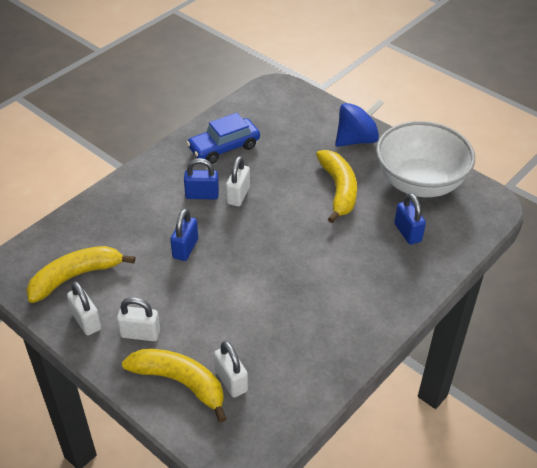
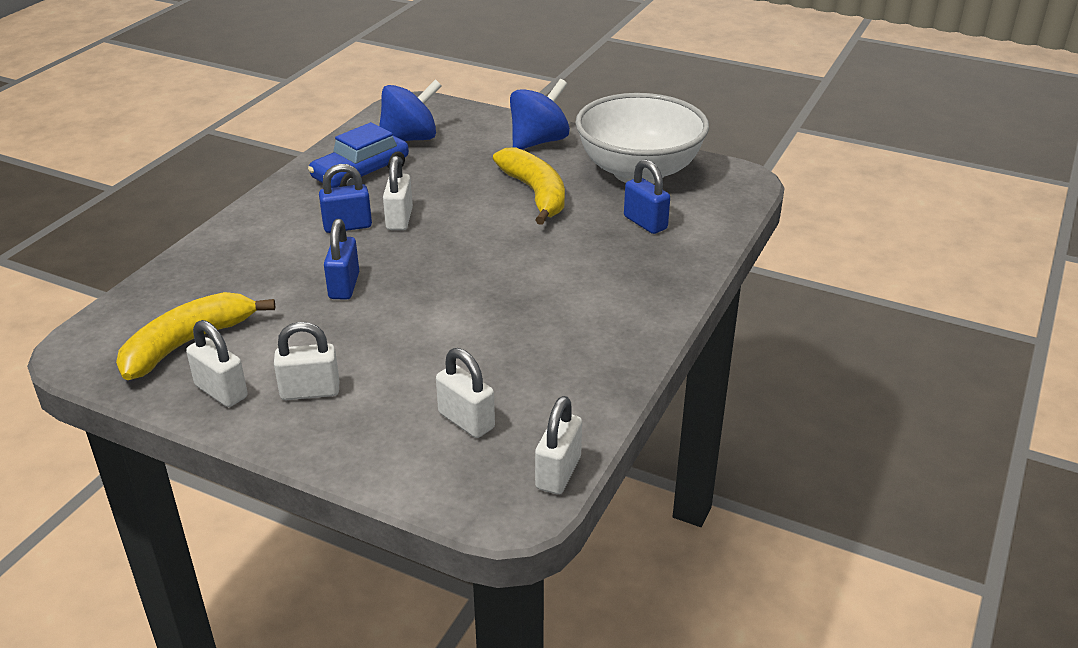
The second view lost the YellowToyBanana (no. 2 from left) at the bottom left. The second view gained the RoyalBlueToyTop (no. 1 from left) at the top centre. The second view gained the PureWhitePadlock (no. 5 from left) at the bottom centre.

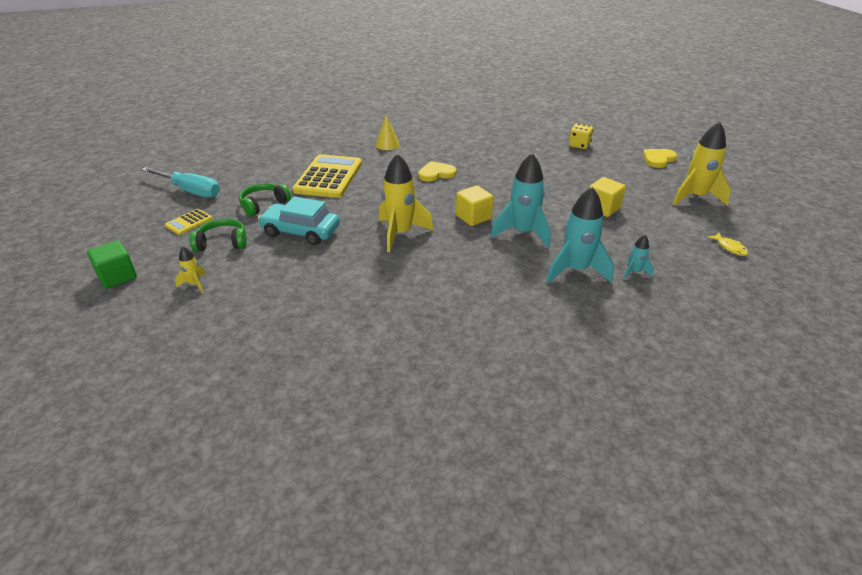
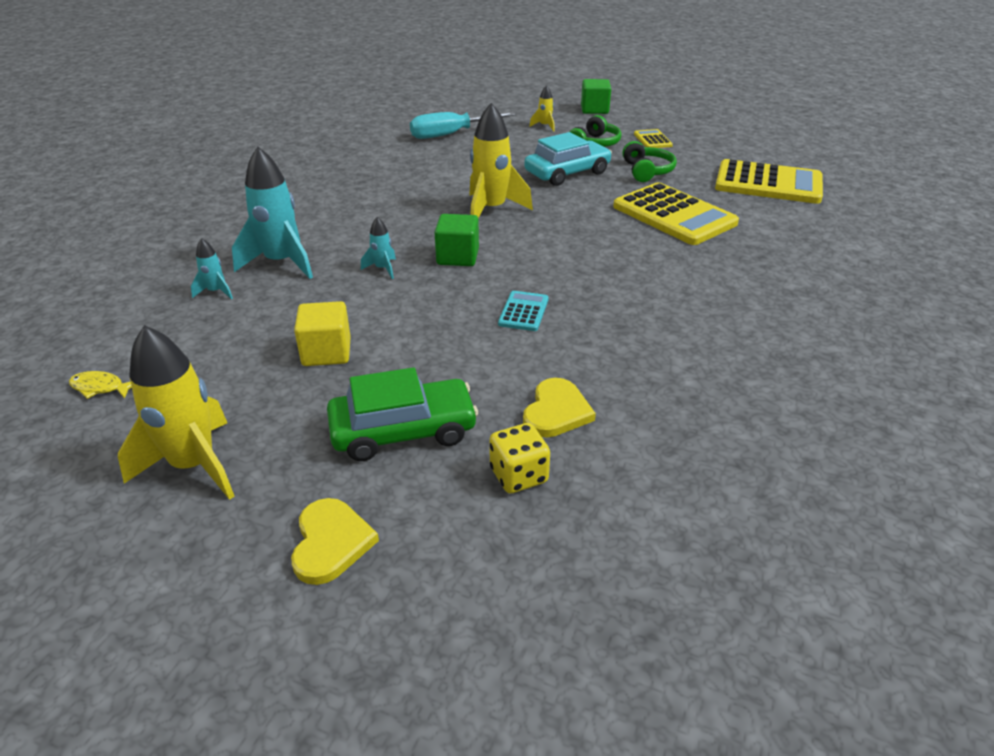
The second view lost the YellowConeShape at the top centre. The size of the TurquoiseSpaceship (no. 1 from left in the first image) at the centre changed by a factor of 0.47. The YellowHeart (no. 1 from left in the first image) ended up elsewhere, having gone from the top centre to the centre. The TurquoiseHandScrewdriver ended up elsewhere, having gone from the top left to the top centre. What was the YellowSolidCube (no. 1 from left) at the centre turned into the EmeraldSolidCube (no. 1 from left) at the top centre. The second view gained the YellowCalculator (no. 3 from left) at the top right. The second view gained the TurquoiseCalculator at the centre. The second view gained the EmeraldAutomobile at the centre.

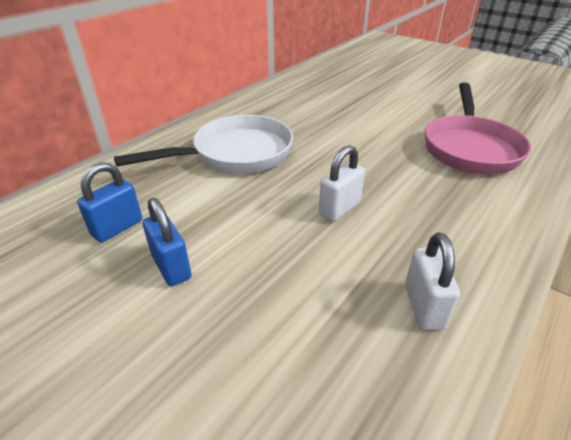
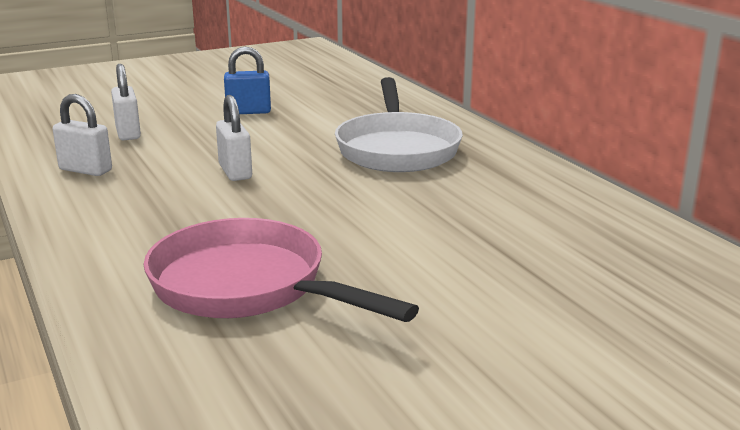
The second view lost the RoyalBluePadlock (no. 1 from left) at the middle left. The second view gained the PureWhitePadlock (no. 2 from left) at the top left.

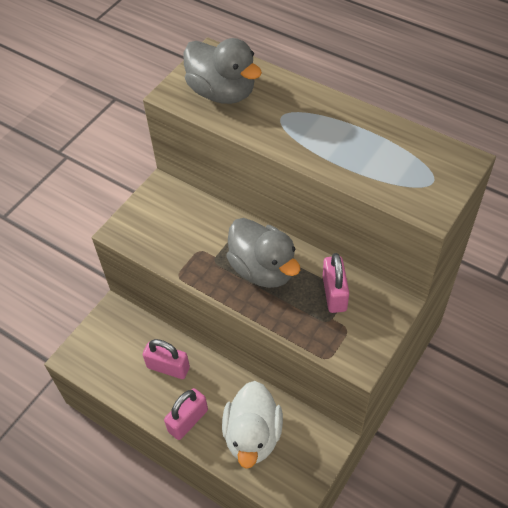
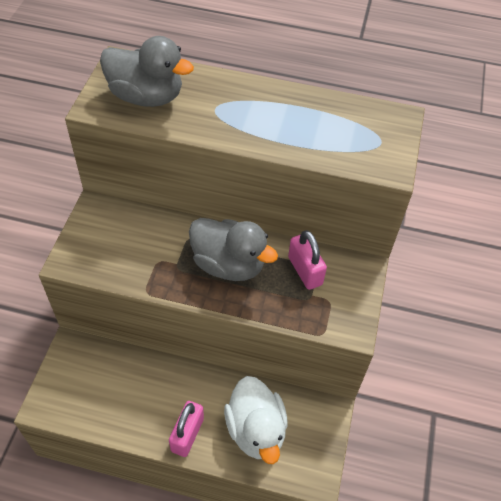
The second view lost the RosePinkPadlock (no. 1 from left) at the bottom left.

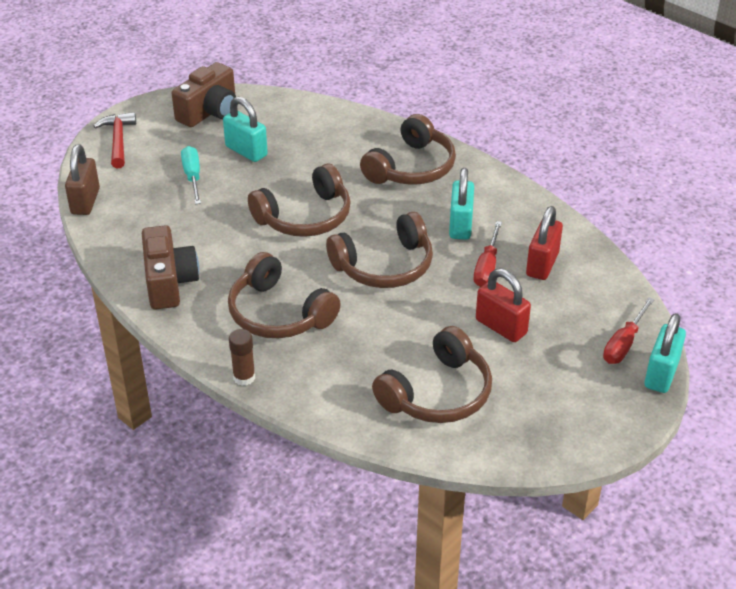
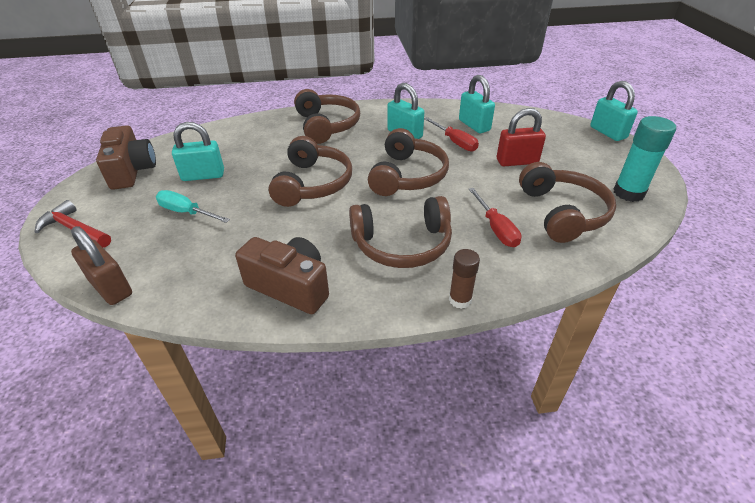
What was the ScarletPadlock (no. 2 from left) at the middle right turned into the TurquoisePadlock (no. 3 from left) at the top centre. The ScarletHandScrewdriver (no. 2 from left) ended up elsewhere, having gone from the middle right to the centre. The second view gained the TurquoiseStickOfGlue at the top right.

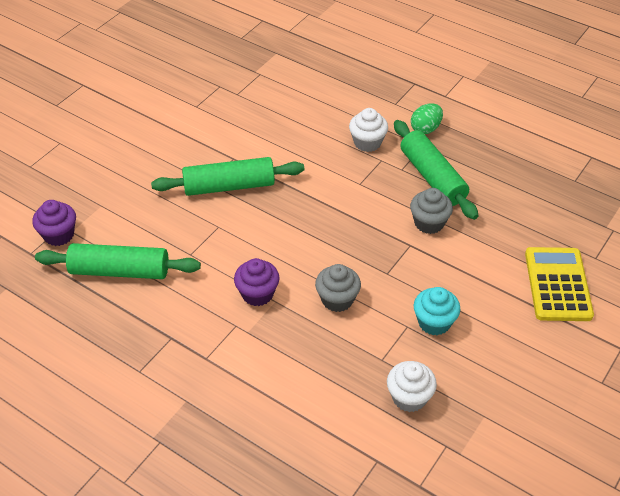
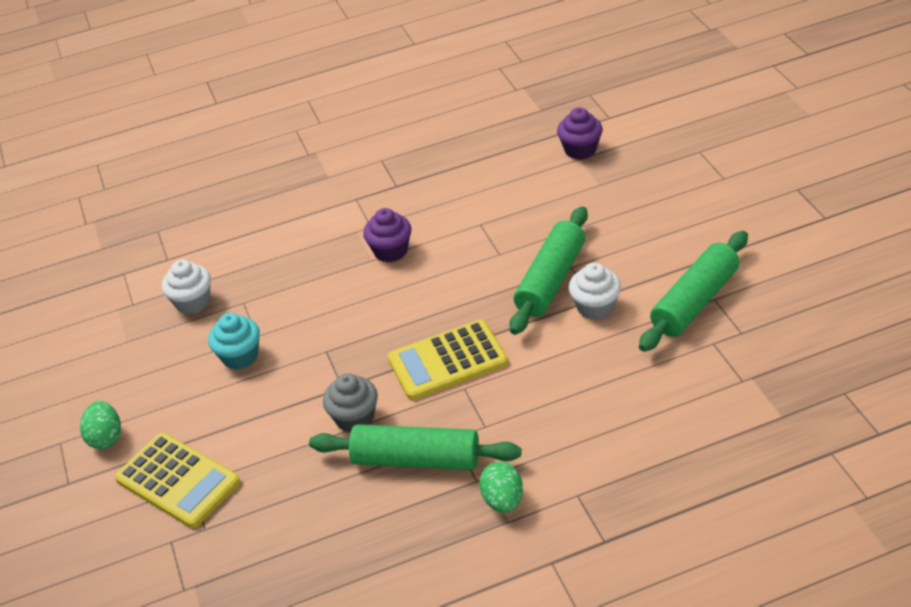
The PureWhiteMuffin (no. 1 from left in the first image) ended up elsewhere, having gone from the top centre to the centre. The EmeraldDoughRoller (no. 1 from left in the first image) ended up elsewhere, having gone from the middle left to the middle right. The second view lost the GrayMuffin (no. 1 from left) at the centre. The second view gained the YellowCalculator (no. 2 from left) at the centre. The second view gained the EmeraldEggShape (no. 1 from left) at the bottom left.

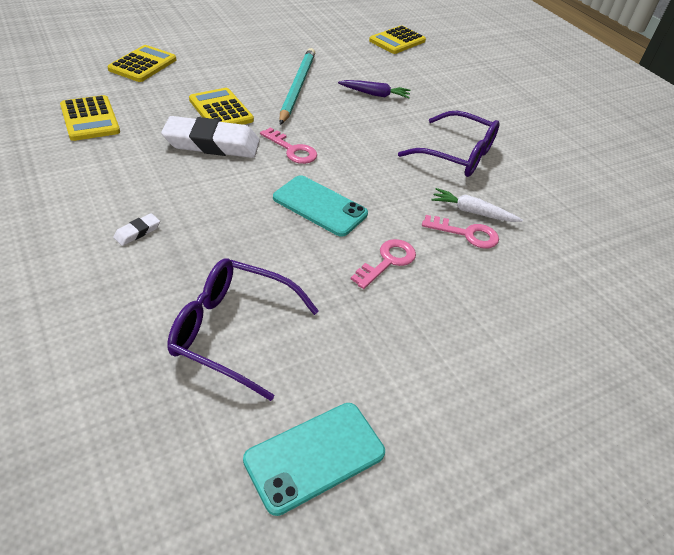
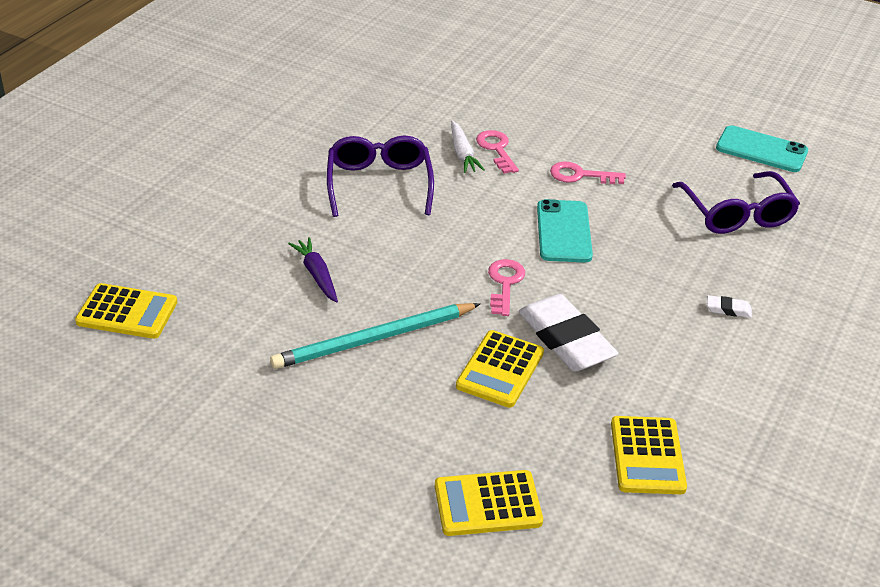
The YellowCalculator (no. 1 from left in the first image) at the top left ended up facing another way, 150 degrees clockwise from before.

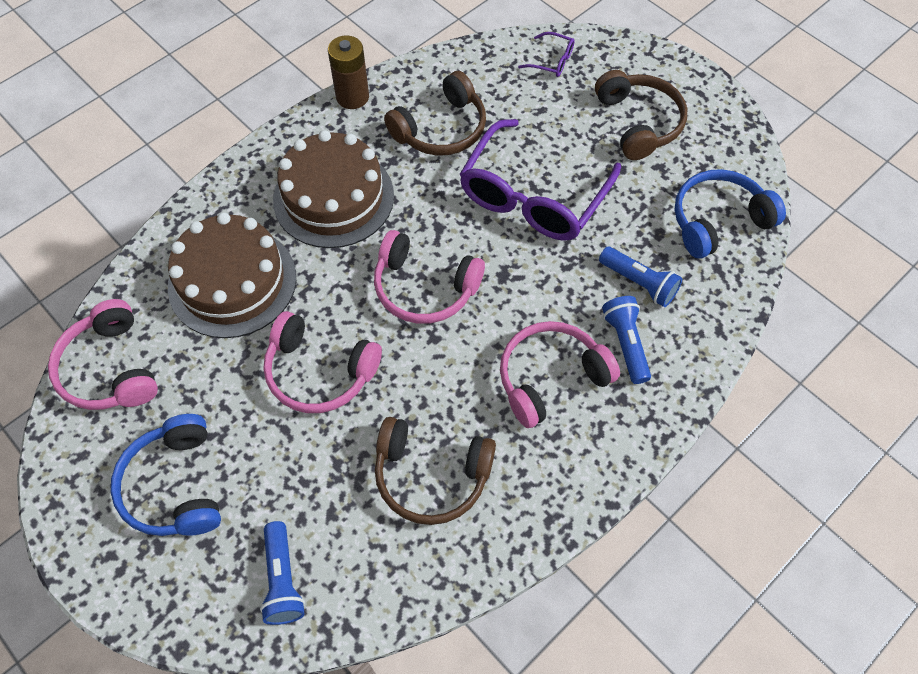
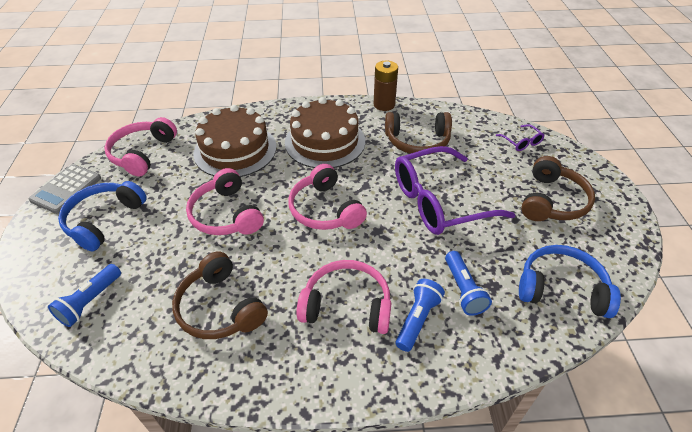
The second view gained the GrayCalculator at the middle left.

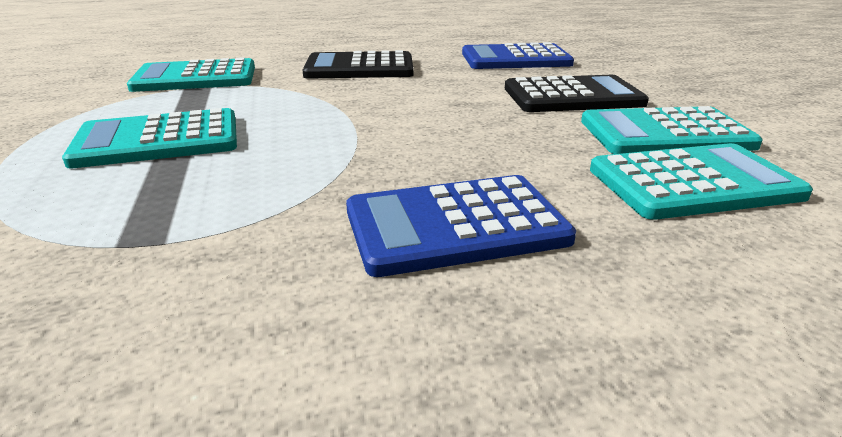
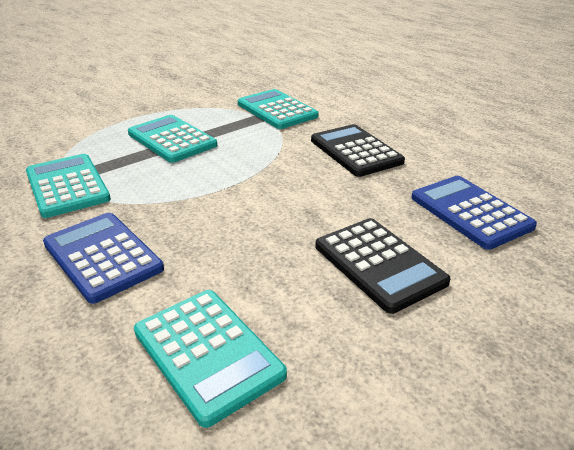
The TurquoiseCalculator (no. 3 from left in the first image) ended up elsewhere, having gone from the top right to the middle left.

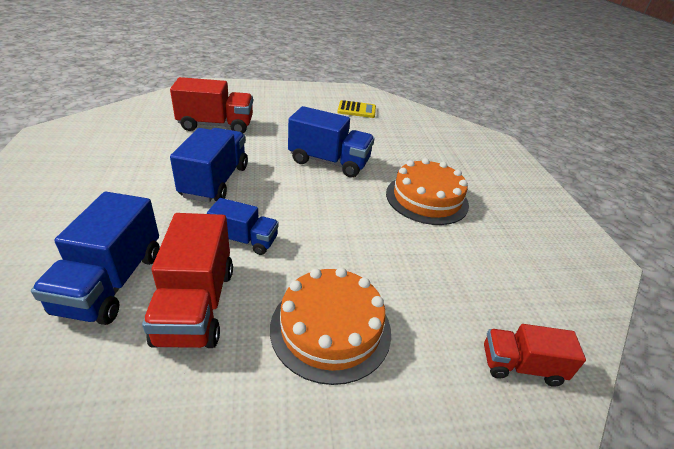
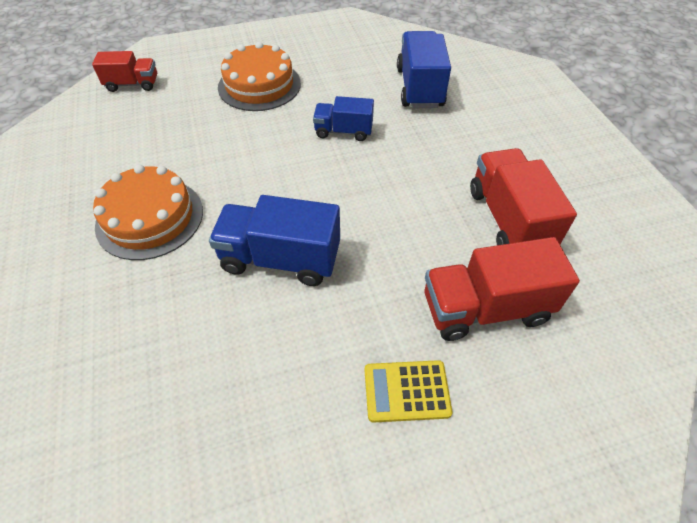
The YellowCalculator ended up elsewhere, having gone from the top centre to the bottom centre. The second view lost the RoyalBlueLorry (no. 2 from left) at the middle left. The ScarletLorry (no. 1 from left in the first image) ended up elsewhere, having gone from the middle left to the middle right.

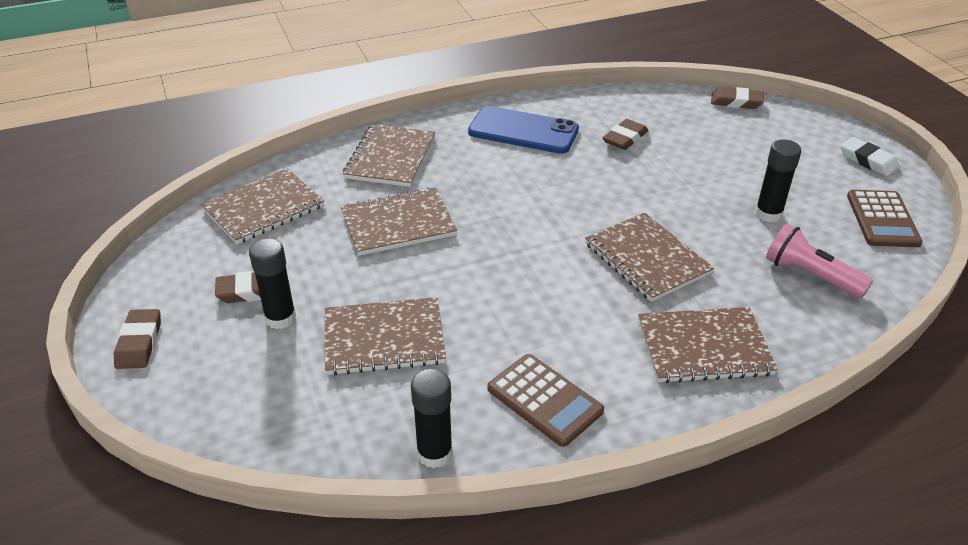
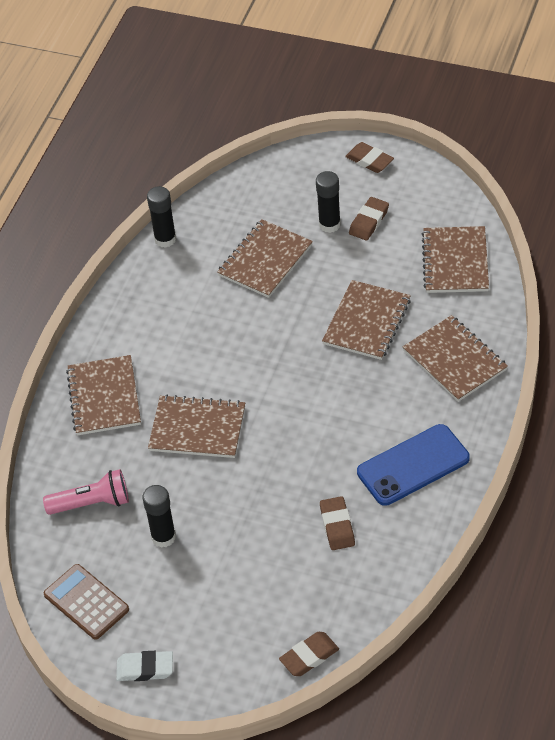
The RussetNotebook (no. 6 from left in the first image) at the middle right ended up facing another way, 45 degrees counterclockwise from before. The second view lost the RussetCalculator (no. 1 from left) at the bottom centre.

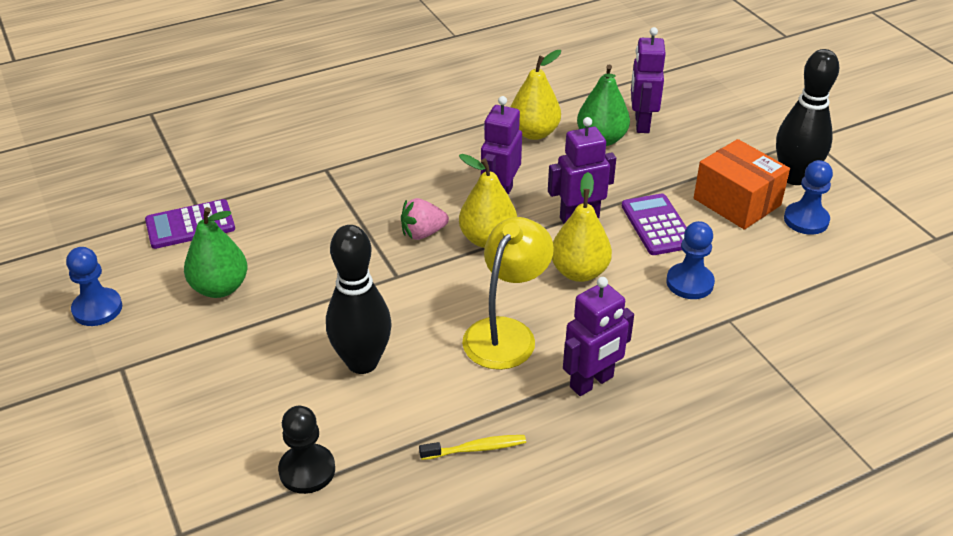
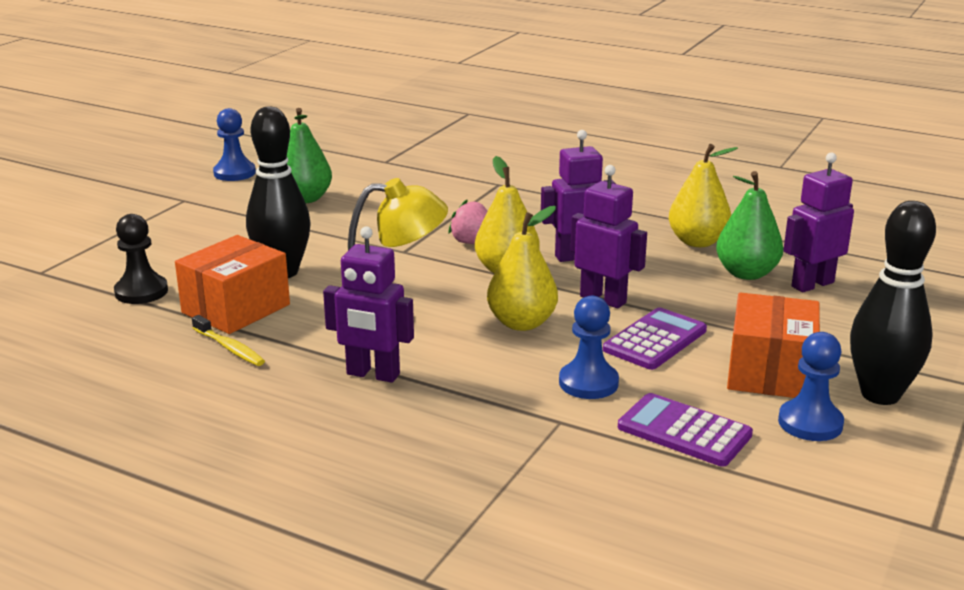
The VioletCalculator (no. 1 from left in the first image) ended up elsewhere, having gone from the middle left to the bottom right. The second view gained the OrangePackage (no. 1 from left) at the middle left.

